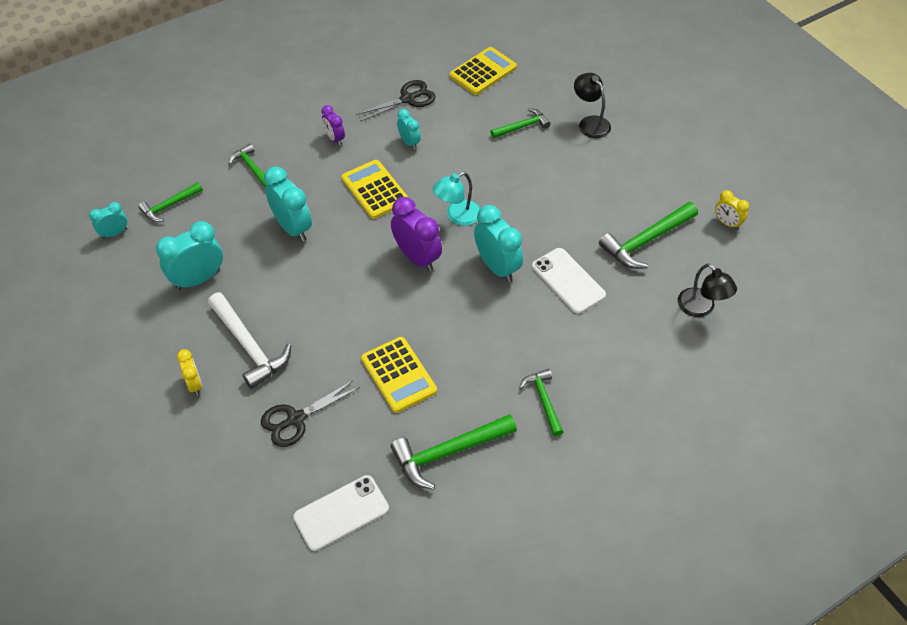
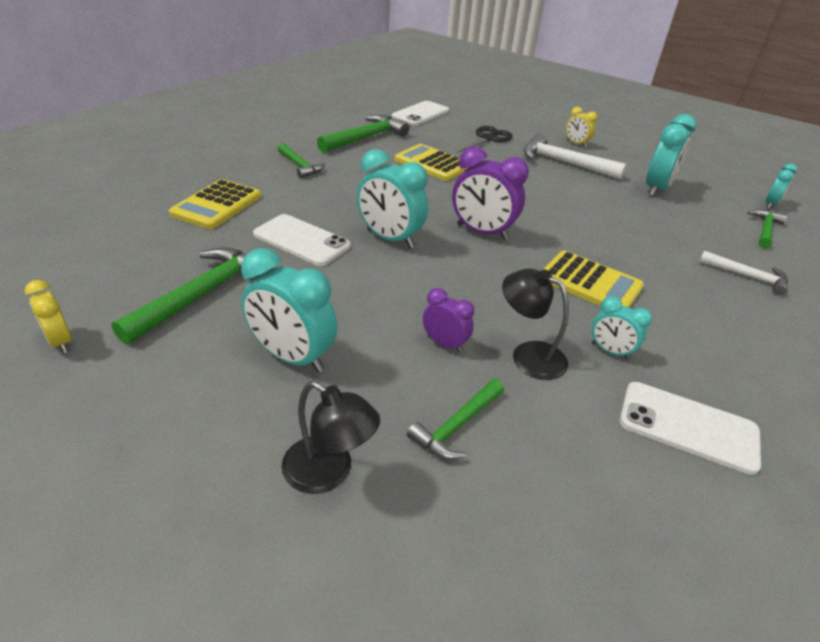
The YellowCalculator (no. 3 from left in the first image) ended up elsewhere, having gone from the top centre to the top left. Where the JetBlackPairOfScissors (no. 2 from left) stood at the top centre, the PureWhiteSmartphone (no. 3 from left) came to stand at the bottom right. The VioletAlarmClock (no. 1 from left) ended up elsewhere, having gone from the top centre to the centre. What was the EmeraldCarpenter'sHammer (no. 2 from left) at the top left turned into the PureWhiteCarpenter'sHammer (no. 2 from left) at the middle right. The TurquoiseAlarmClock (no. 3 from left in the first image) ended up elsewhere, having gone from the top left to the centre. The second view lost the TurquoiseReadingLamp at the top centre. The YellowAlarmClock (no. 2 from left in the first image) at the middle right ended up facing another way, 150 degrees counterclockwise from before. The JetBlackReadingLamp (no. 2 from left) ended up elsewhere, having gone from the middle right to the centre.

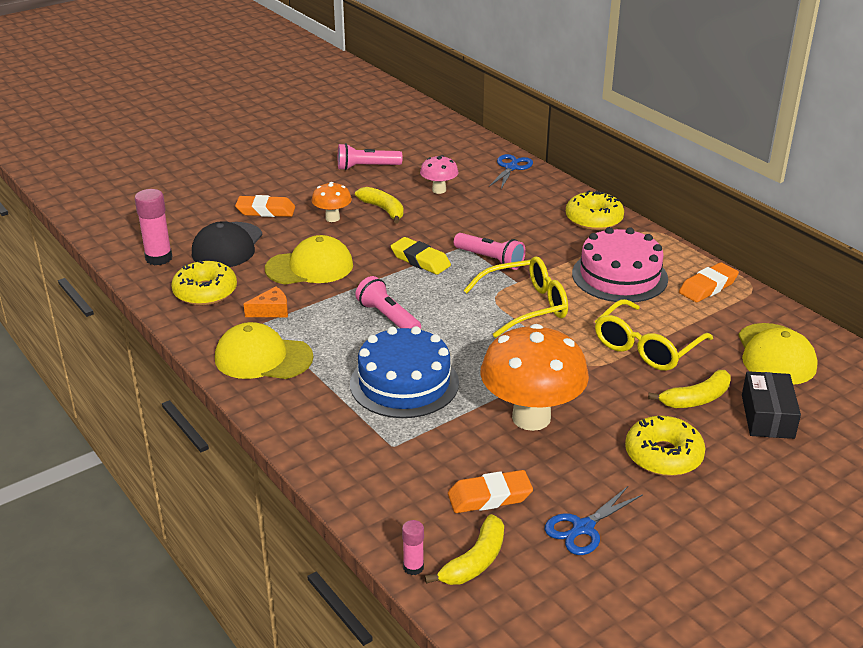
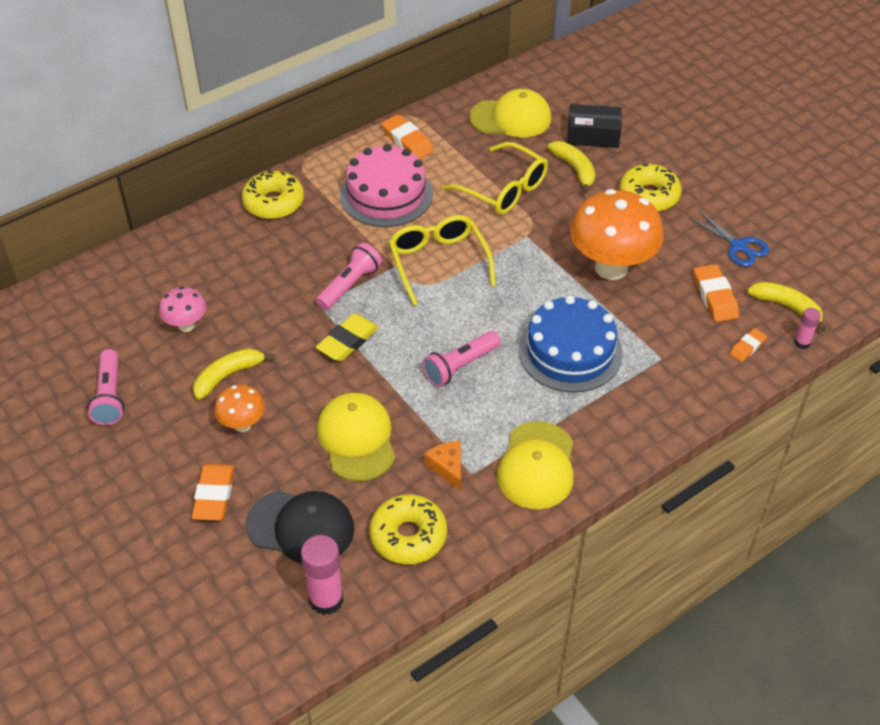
The second view lost the RoyalBluePairOfScissors (no. 1 from left) at the top centre. The second view gained the OrangeEraser (no. 4 from left) at the middle right.

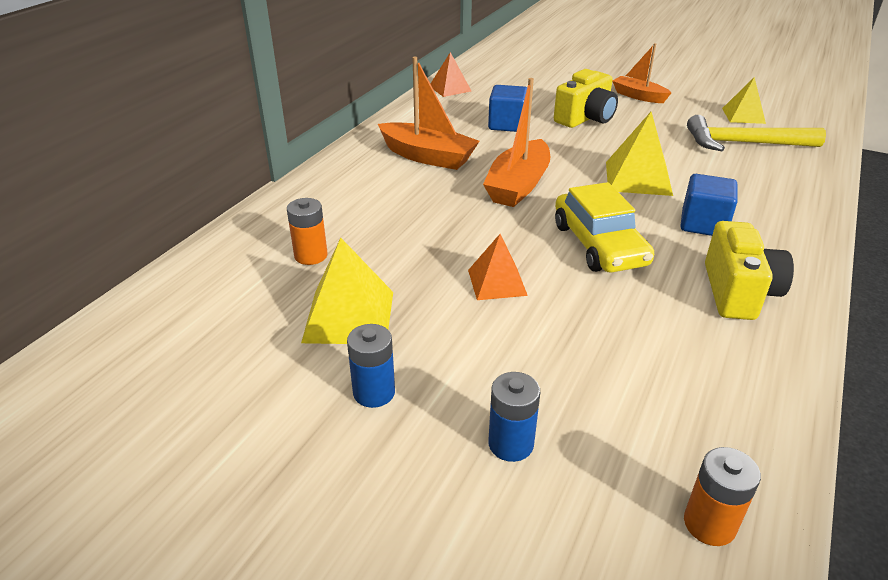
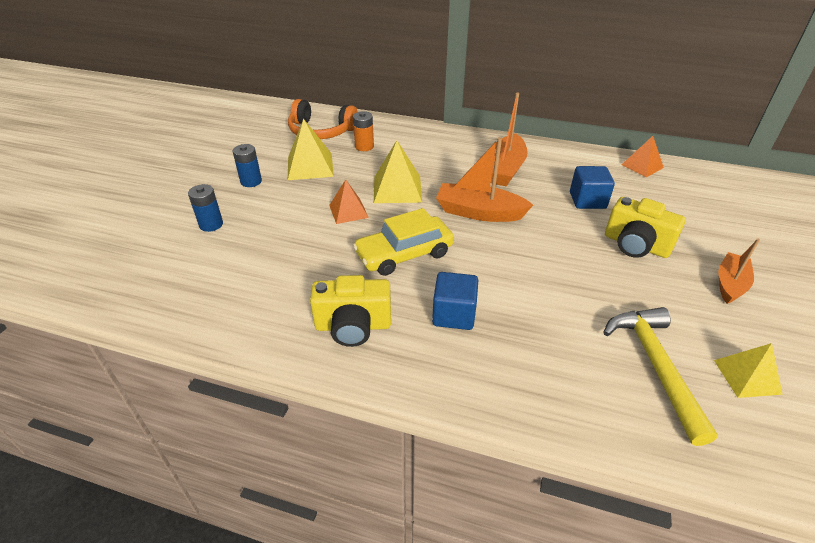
The YellowPyramidShape (no. 2 from left) ended up elsewhere, having gone from the top right to the top centre. The second view lost the OrangePowerCell (no. 2 from left) at the bottom right. The second view gained the OrangeHeadphones at the top centre.

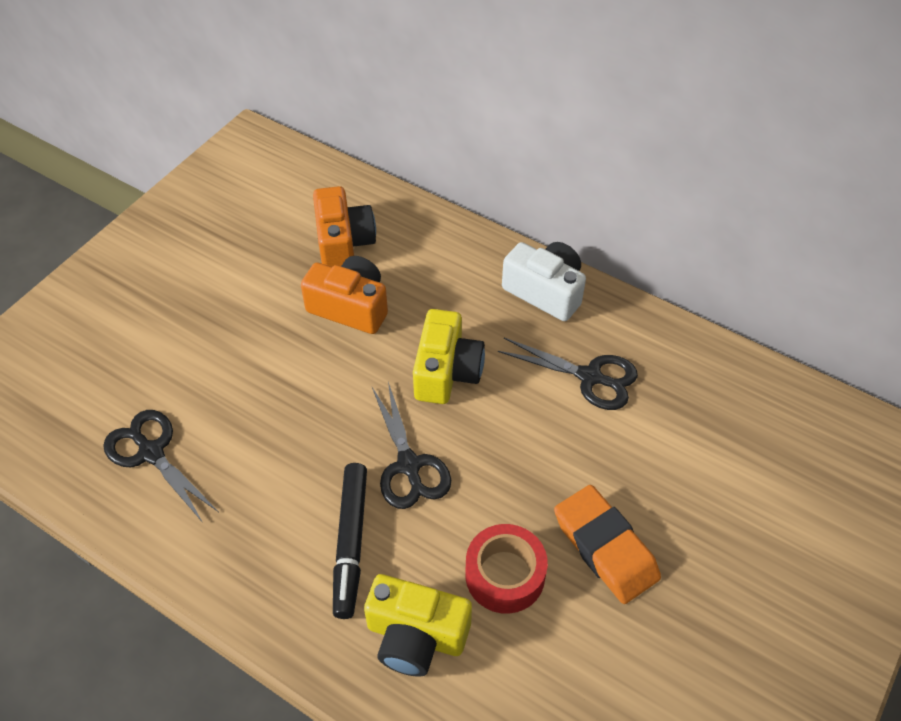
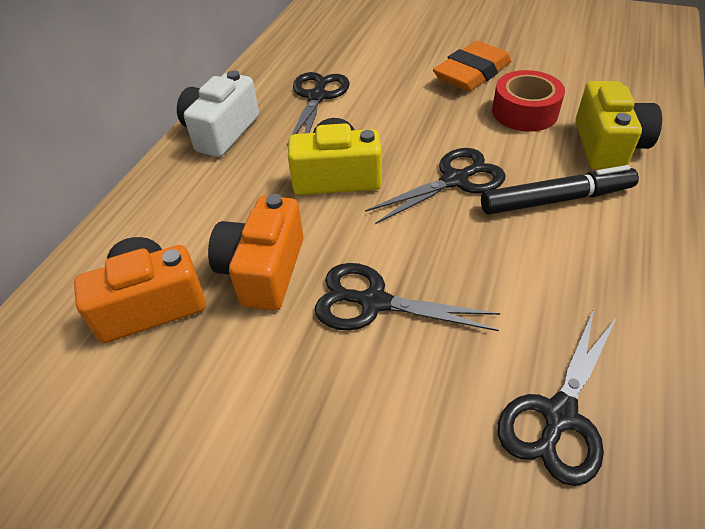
The second view gained the JetBlackPairOfScissors (no. 2 from left) at the centre.

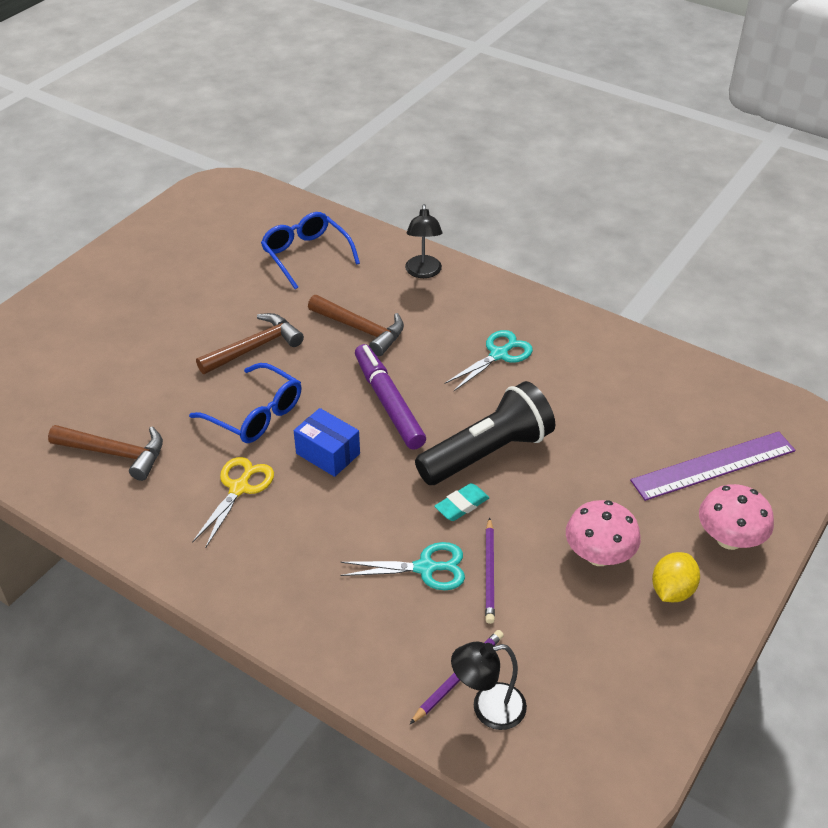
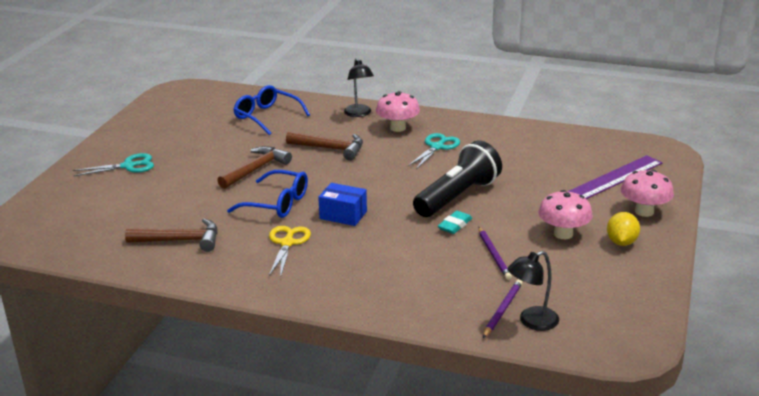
The second view lost the VioletMarkerPen at the centre. The TurquoisePairOfScissors (no. 1 from left) ended up elsewhere, having gone from the bottom centre to the middle left. The second view gained the RosePinkFungus (no. 1 from left) at the top centre.

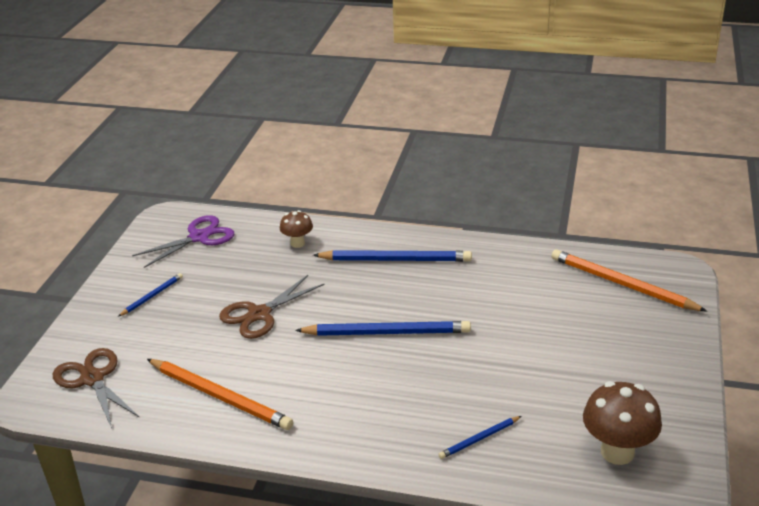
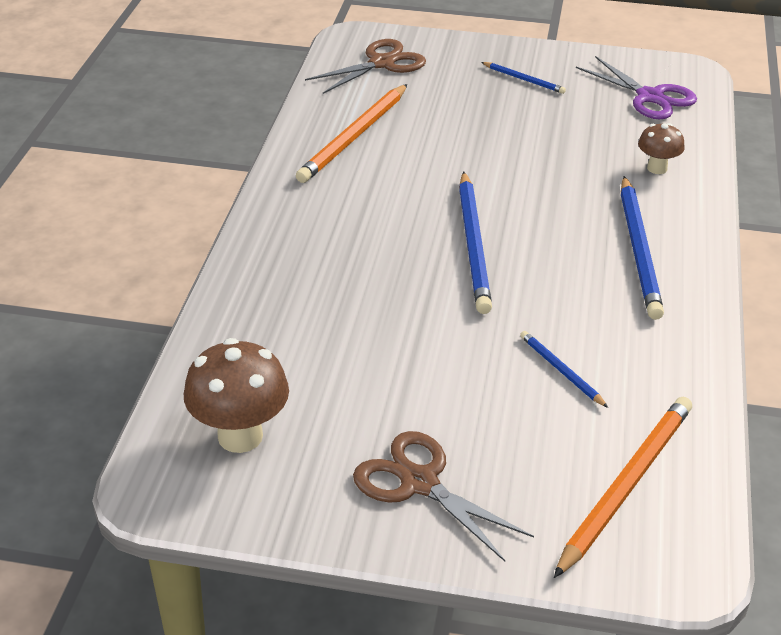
The RussetPairOfScissors (no. 2 from left) ended up elsewhere, having gone from the centre to the bottom centre. The RoyalBlueWoodenPencil (no. 4 from left in the first image) ended up elsewhere, having gone from the bottom centre to the middle right.

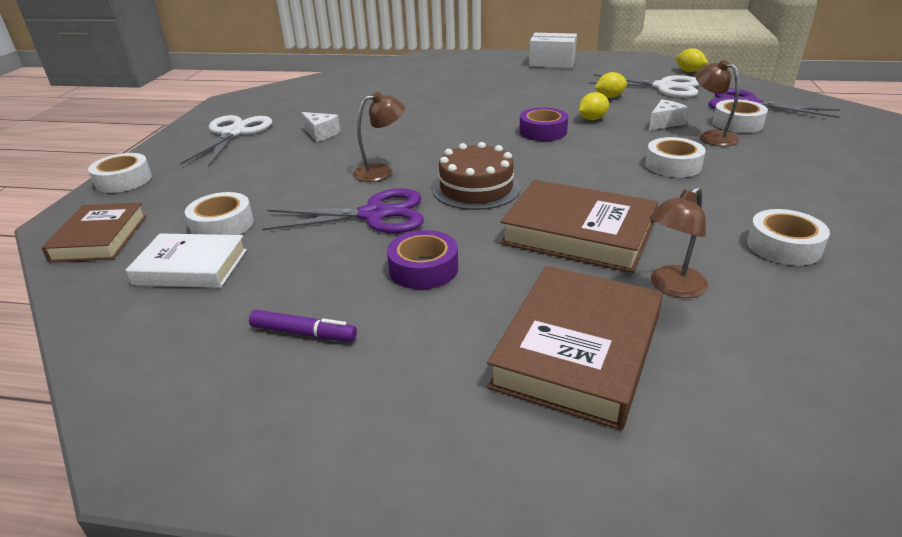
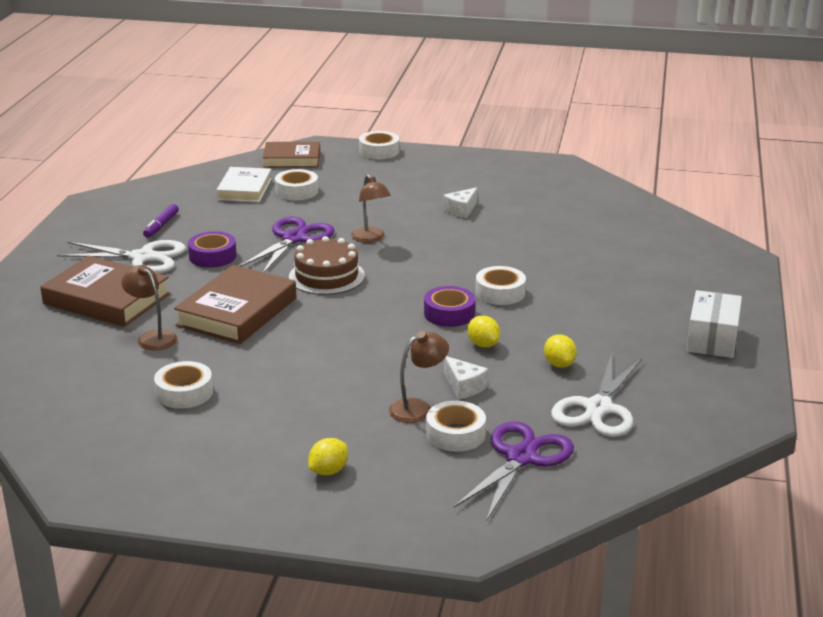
The YellowLemon (no. 3 from left in the first image) ended up elsewhere, having gone from the top right to the bottom centre. The PureWhitePairOfScissors (no. 1 from left) ended up elsewhere, having gone from the top left to the middle left. The PureWhiteTape (no. 3 from left in the first image) ended up elsewhere, having gone from the top right to the centre. The VioletPairOfScissors (no. 1 from left) at the centre ended up facing another way, 150 degrees counterclockwise from before.

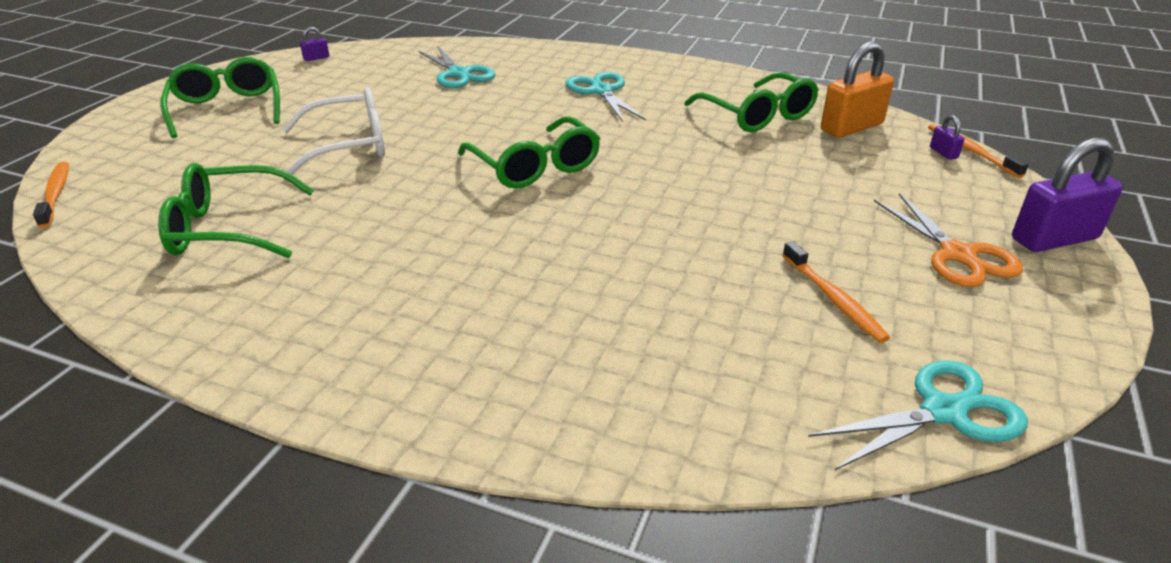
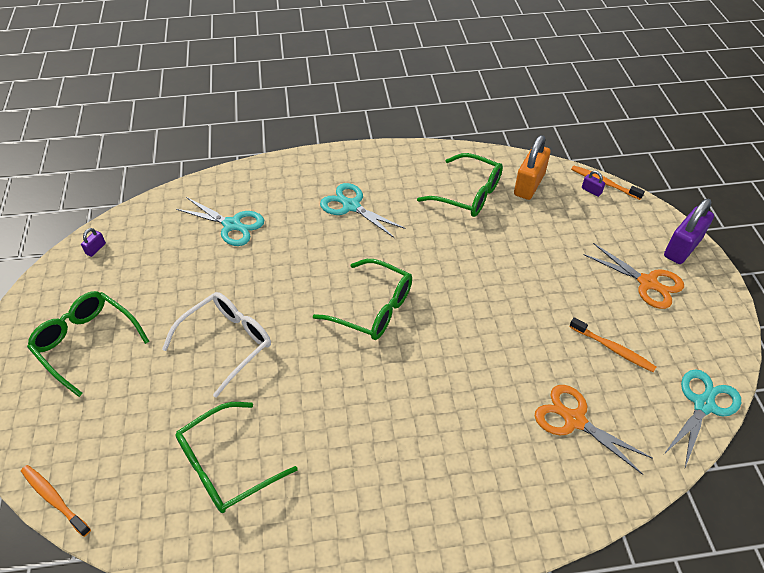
The second view gained the OrangePairOfScissors (no. 1 from left) at the bottom right.

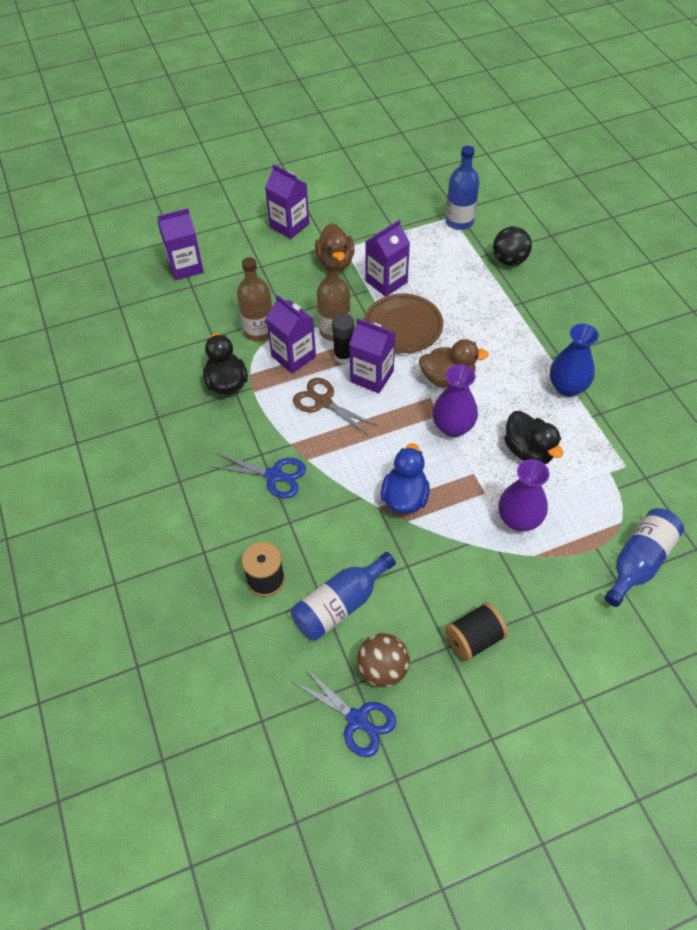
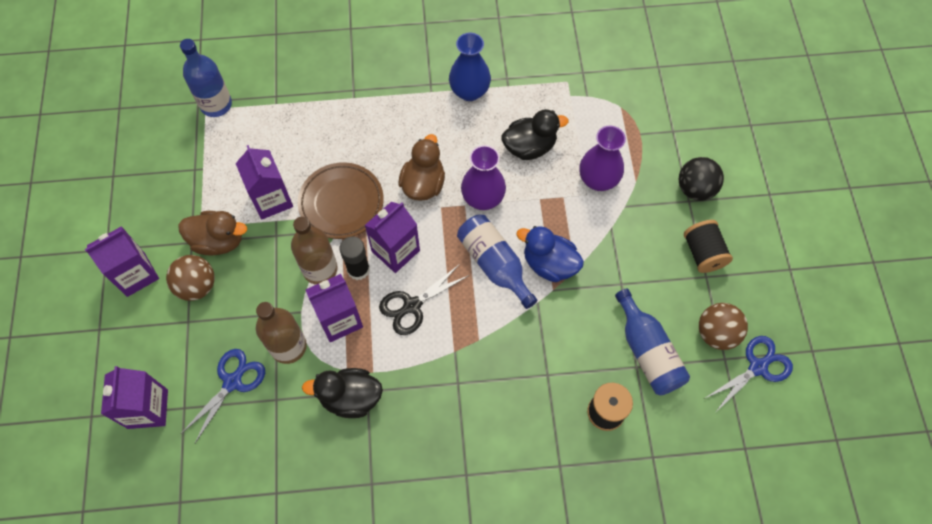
The JetBlackSphere ended up elsewhere, having gone from the top right to the middle right. What was the RussetPairOfScissors at the centre turned into the JetBlackPairOfScissors at the centre. The RoyalBluePairOfScissors (no. 1 from left) ended up elsewhere, having gone from the centre to the bottom left. The RoyalBlueBottle (no. 3 from left in the first image) ended up elsewhere, having gone from the middle right to the centre. The second view gained the RussetSphere (no. 1 from left) at the middle left.

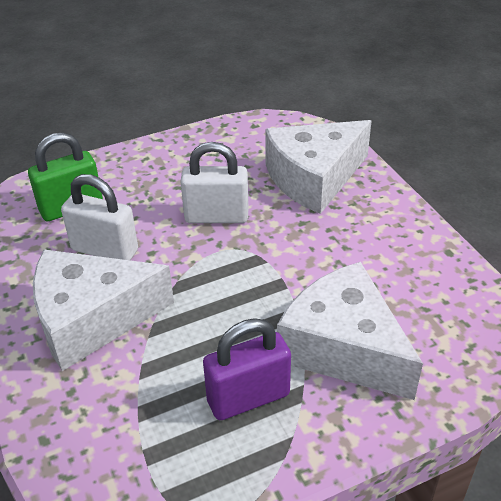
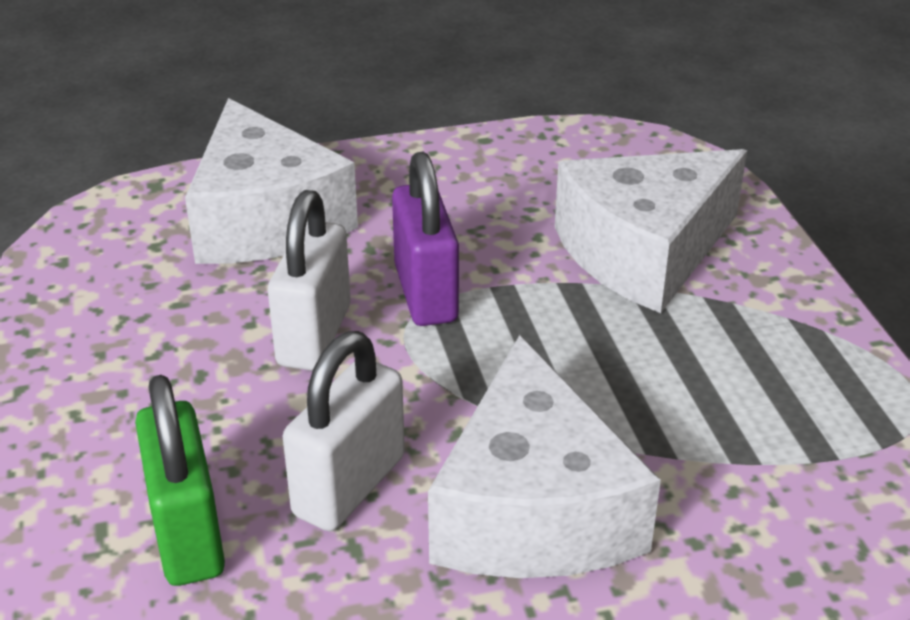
The VioletPadlock ended up elsewhere, having gone from the bottom centre to the centre.

